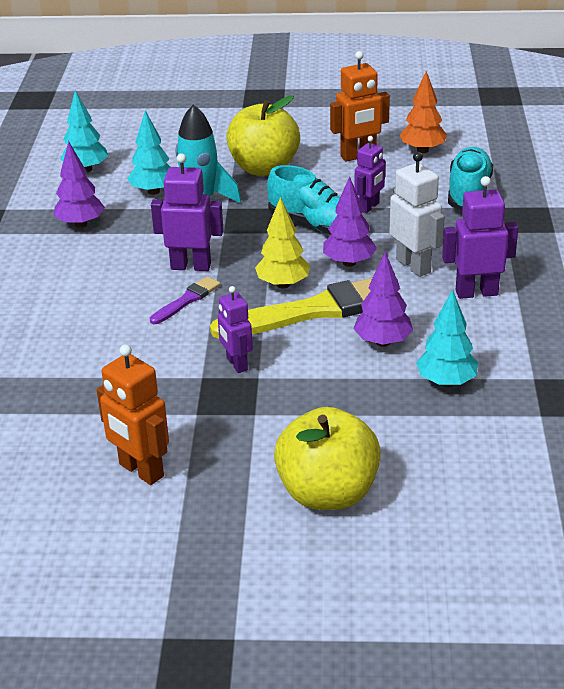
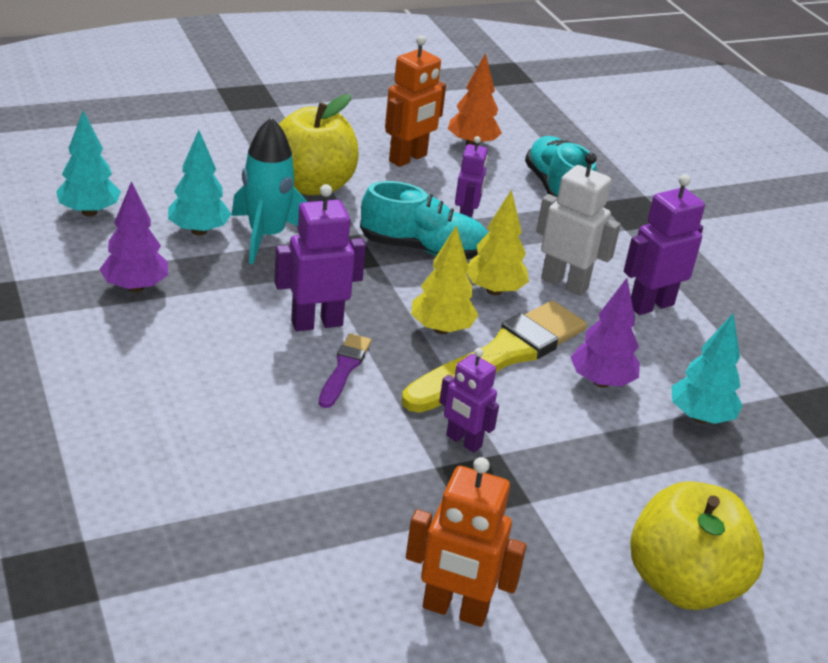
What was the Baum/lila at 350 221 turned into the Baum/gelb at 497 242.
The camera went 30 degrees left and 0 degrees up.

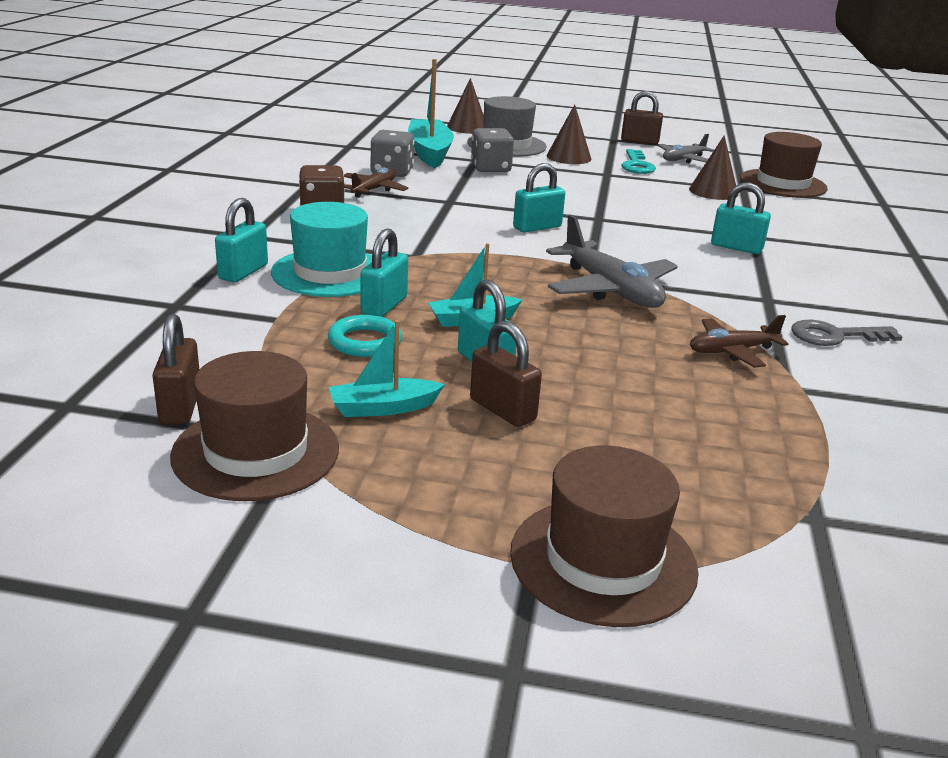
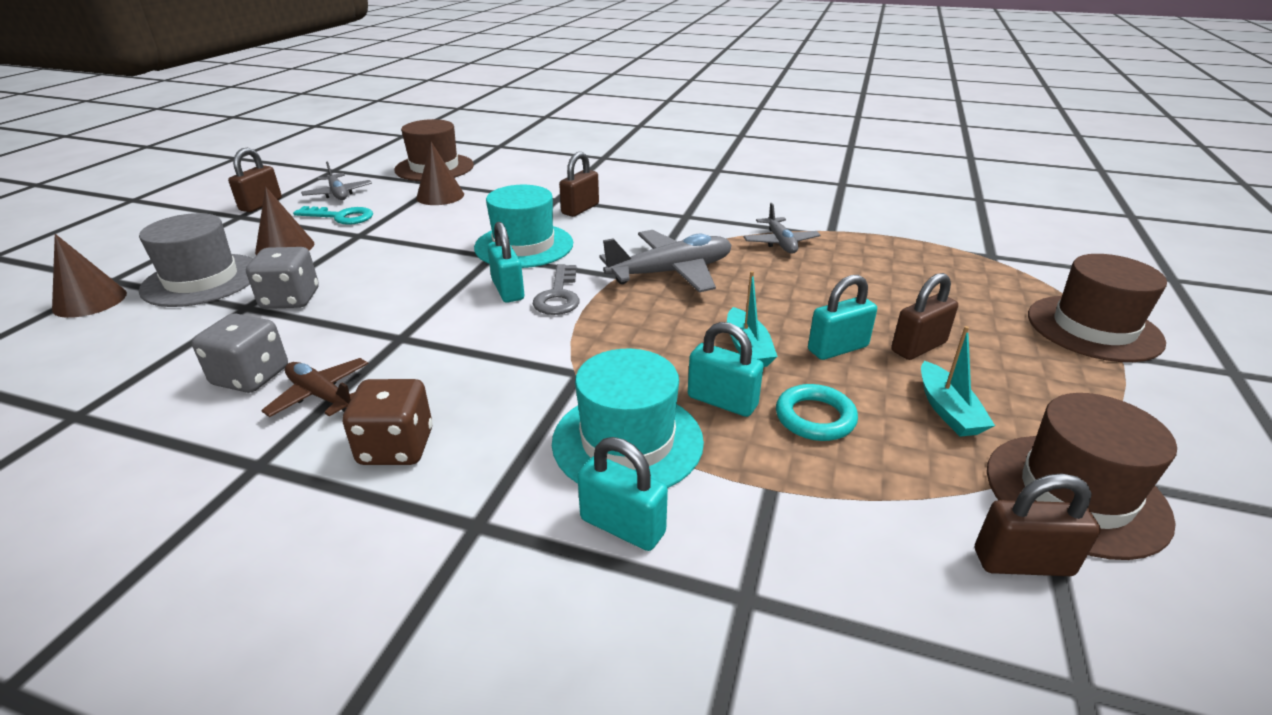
The second view lost the Boot/türkis at 431 113.
What was the Vorhängeschloss/türkis at 741 218 turned into the Vorhängeschloss/braun at 579 184.
What was the Flugzeug/braun at 739 341 turned into the Flugzeug/grau at 782 228.
The Schlüssel/grau ended up elsewhere, having gone from 846 333 to 556 289.
The second view gained the Hut/türkis at 523 226.
The camera went 80 degrees left and 5 degrees up.

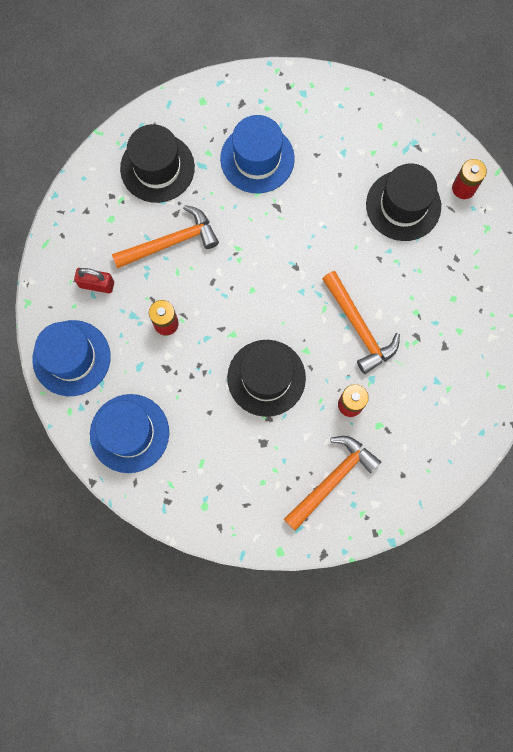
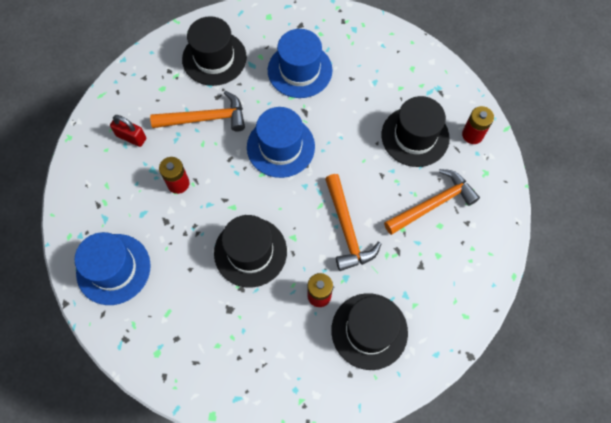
The Hut/blau ended up elsewhere, having gone from 71 358 to 281 142.
The Hammer/orange ended up elsewhere, having gone from 332 483 to 432 202.
The second view gained the Hut/schwarz at 369 331.
The camera went 15 degrees right and 10 degrees down.

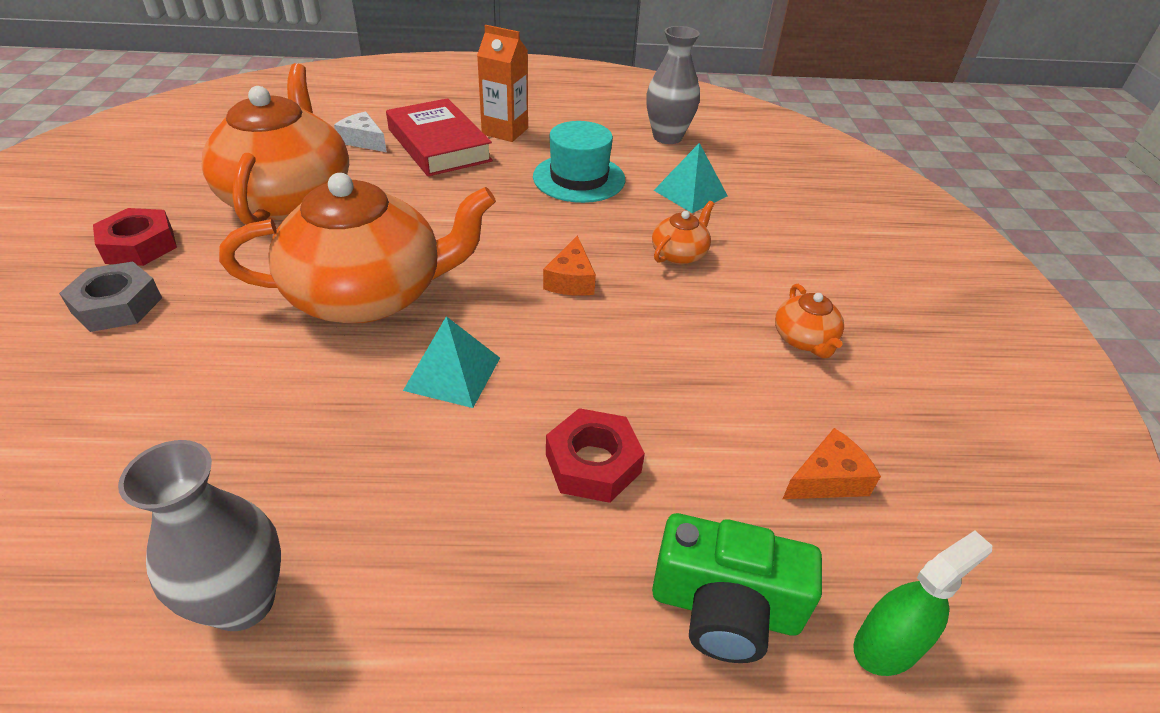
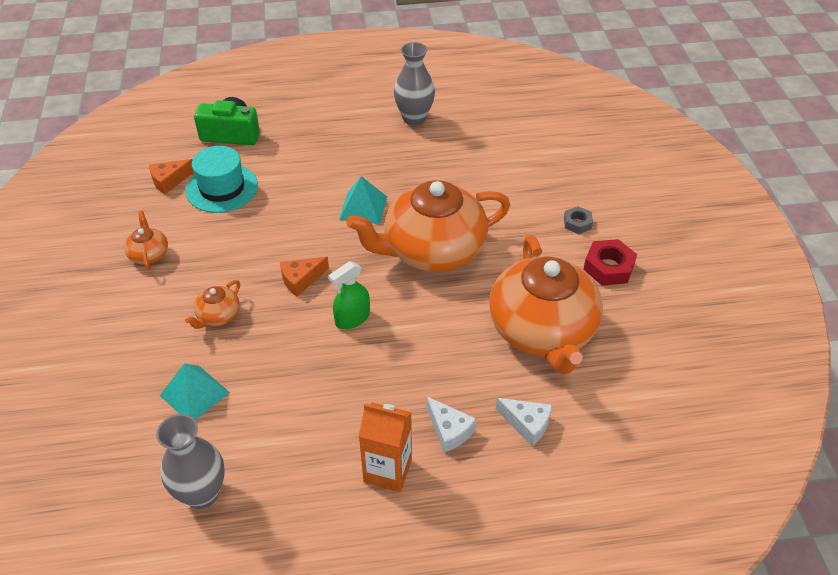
Where the Buch/rot stood at 439 137, the Käse/weiß came to stand at 451 425.
The Hut/türkis ended up elsewhere, having gone from 579 162 to 222 179.
The Käse/orange at 569 265 ended up facing another way, 120 degrees counterclockwise from before.
The size of the Sechskantmutter/grau at 110 297 changed by a factor of 0.61.
The second view lost the Sechskantmutter/rot at 595 455.
The Sprühflasche/grün ended up elsewhere, having gone from 922 603 to 349 295.
The camera went 175 degrees right and 5 degrees up.

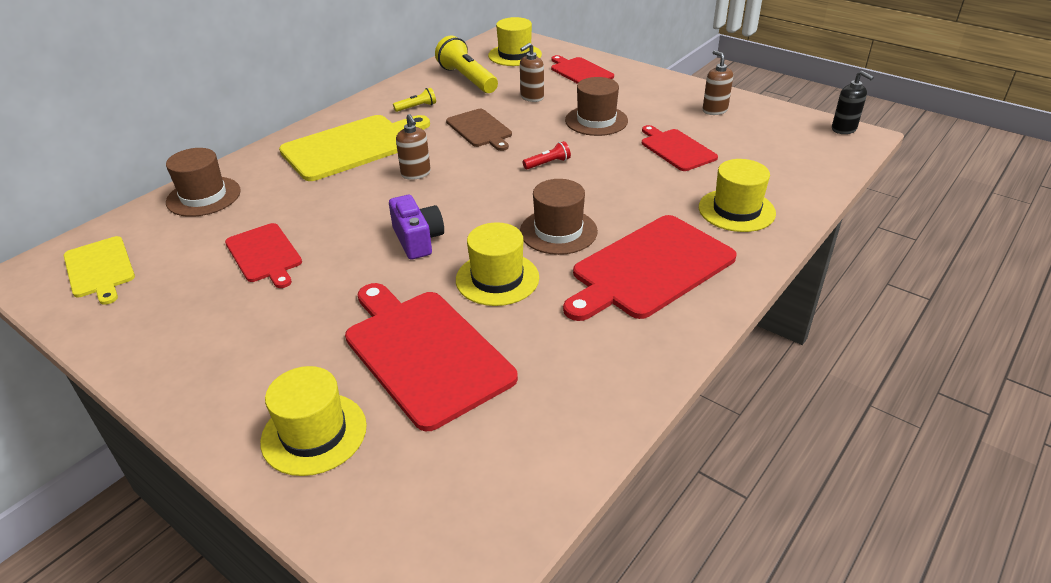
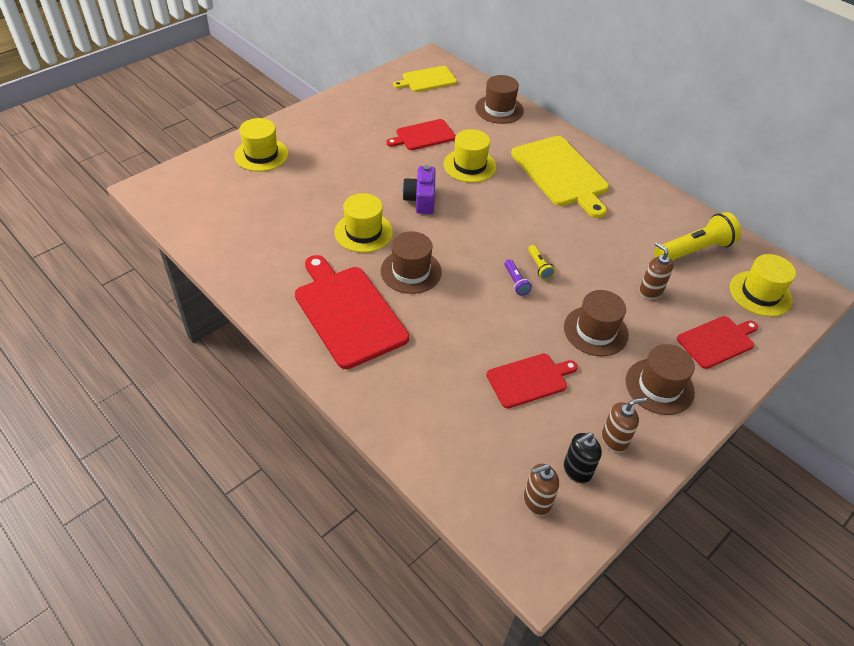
The Seifenspender/schwarz ended up elsewhere, having gone from 853 102 to 583 458.
The Taschenlampe/gelb ended up elsewhere, having gone from 414 100 to 541 262.
The second view lost the Schneidebrett/braun at 479 130.
The Seifenspender/braun ended up elsewhere, having gone from 413 147 to 541 490.
What was the Taschenlampe/rot at 547 155 turned into the Taschenlampe/lila at 518 277.
The Hut/gelb ended up elsewhere, having gone from 737 195 to 470 156.
The Kamera/lila at 416 227 ended up facing another way, 105 degrees clockwise from before.
The second view lost the Schneidebrett/rot at 431 357.
The second view gained the Hut/braun at 660 379.
The camera went 95 degrees right and 10 degrees up.

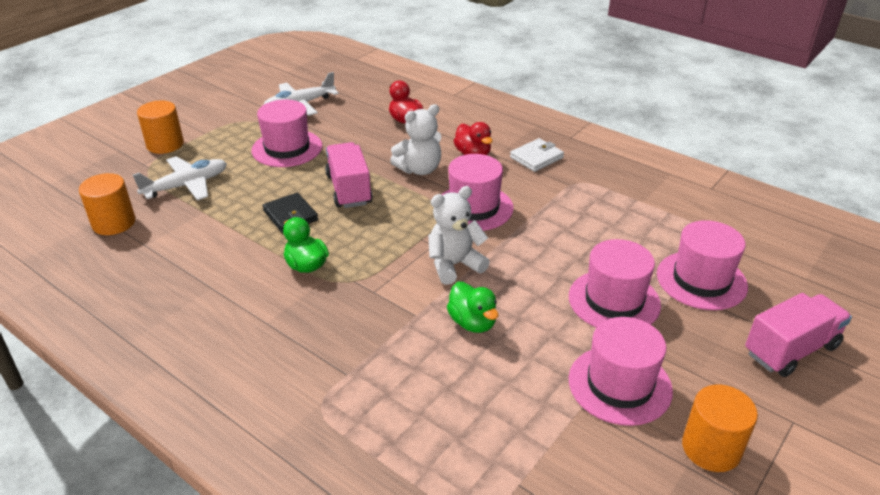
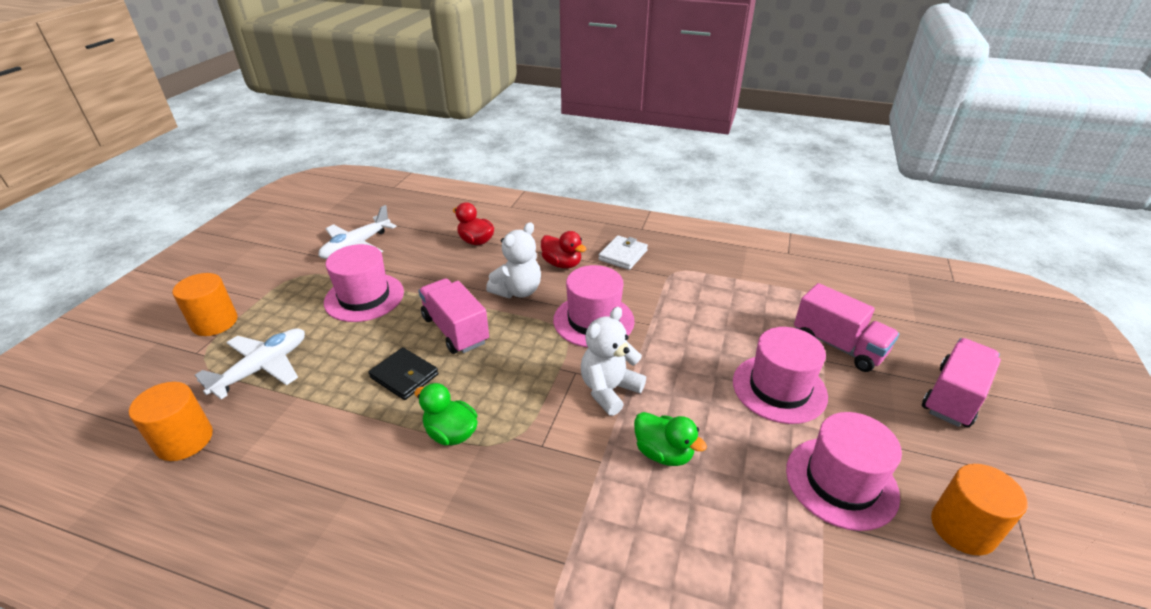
Where the Hut/rosa stood at 702 265, the Lastwagen/rosa came to stand at 846 327.
The camera went 20 degrees left and 0 degrees up.

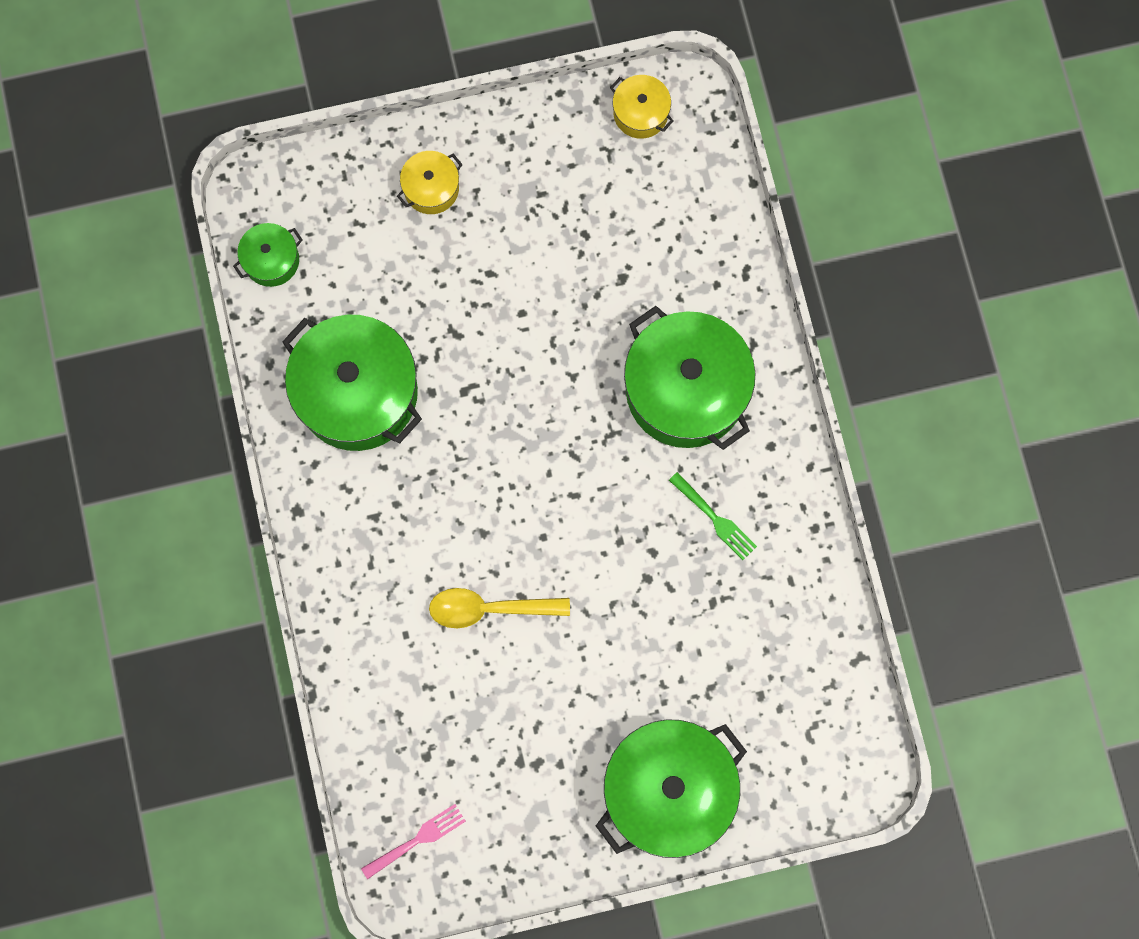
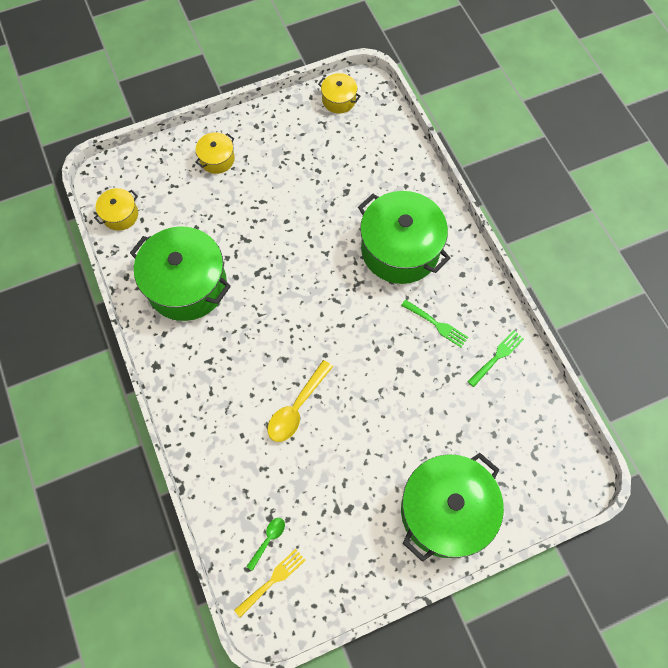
What was the Kochtopf/grün at 268 255 turned into the Kochtopf/gelb at 116 209.
The Löffel/gelb at 499 608 ended up facing another way, 45 degrees counterclockwise from before.
What was the Gabel/rosa at 413 841 turned into the Gabel/gelb at 270 583.
The second view gained the Gabel/grün at 495 358.
The second view gained the Löffel/grün at 265 544.
The camera went 10 degrees left and 10 degrees down.

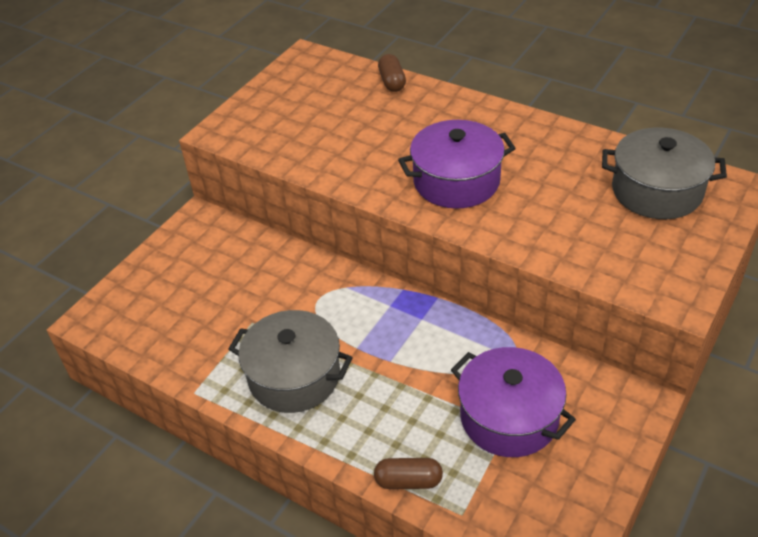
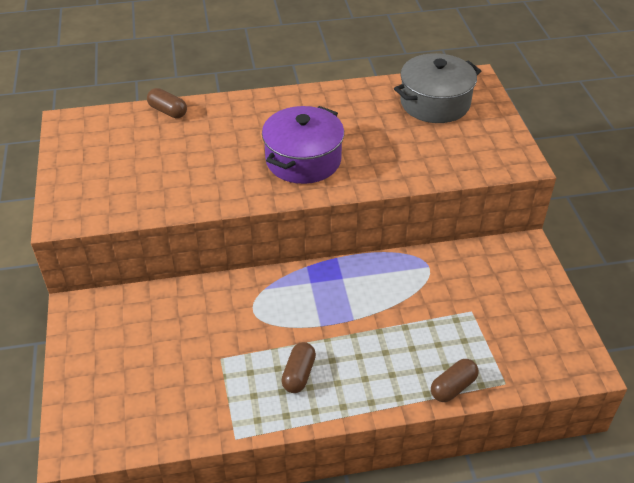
Where the Kochtopf/grau stood at 290 361, the Kapsel/braun came to stand at 298 367.
The second view lost the Kochtopf/lila at 513 402.
The camera went 45 degrees left and 0 degrees up.

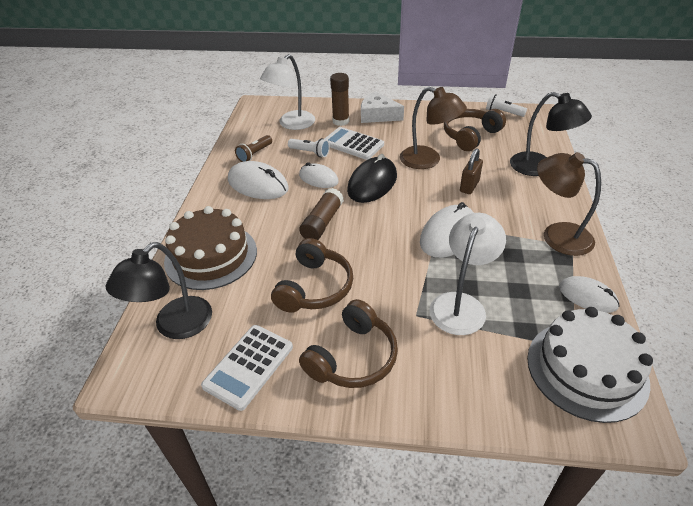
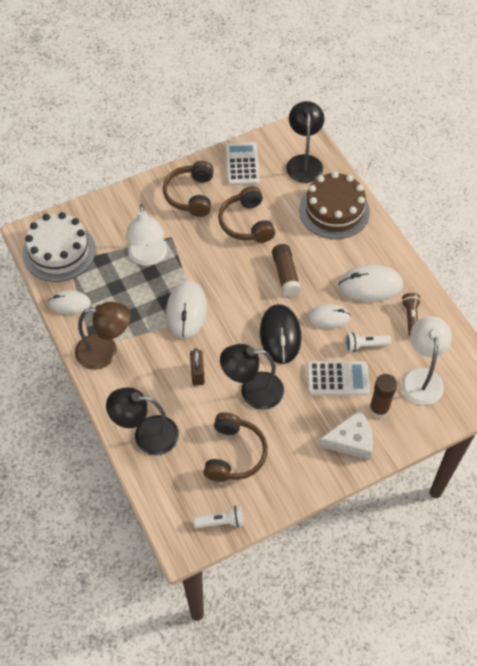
What was the Lampe/braun at 433 128 turned into the Lampe/schwarz at 252 377.
The camera went 145 degrees right and 15 degrees up.

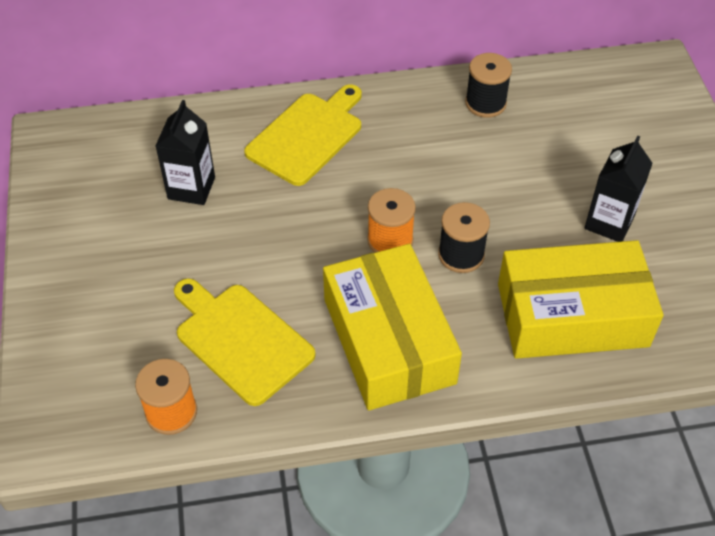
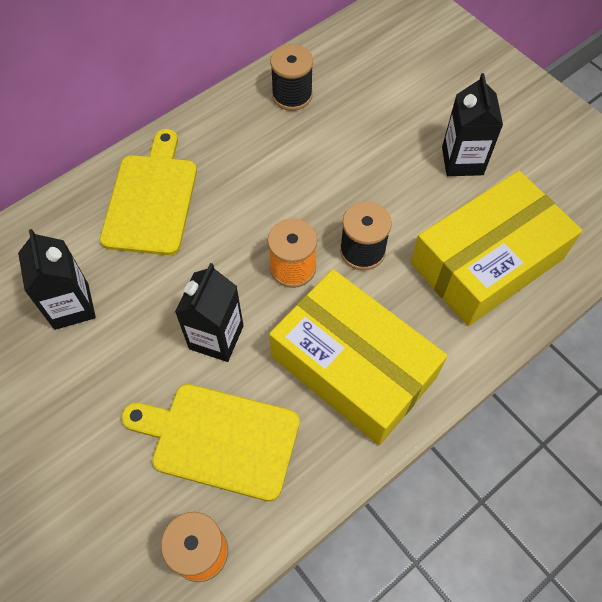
The second view gained the Getränkekarton/schwarz at 209 312.
The camera went 30 degrees left and 10 degrees up.

